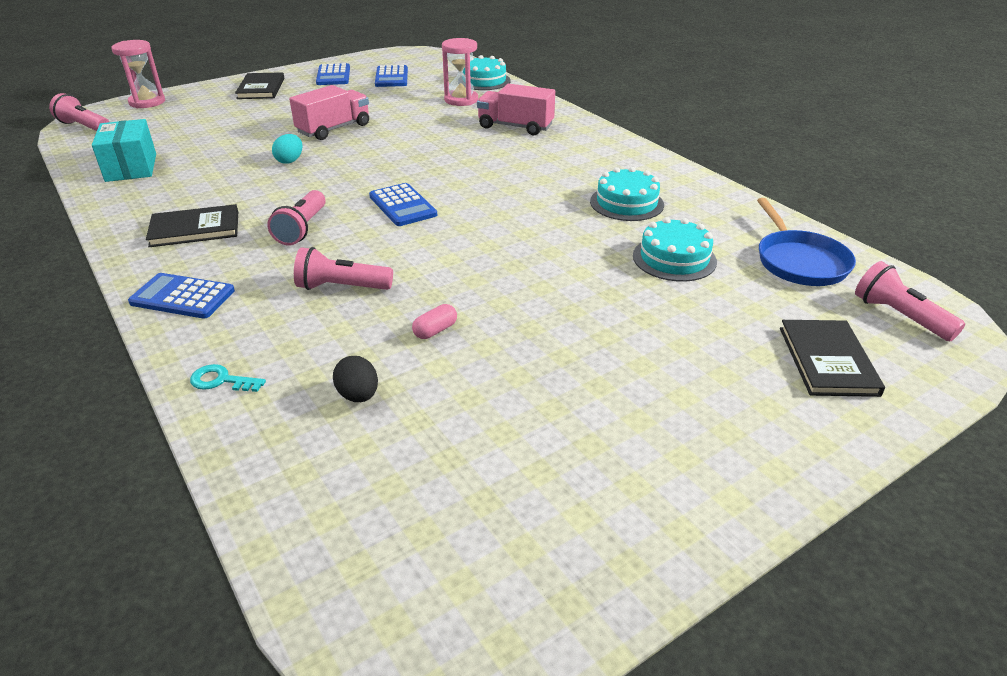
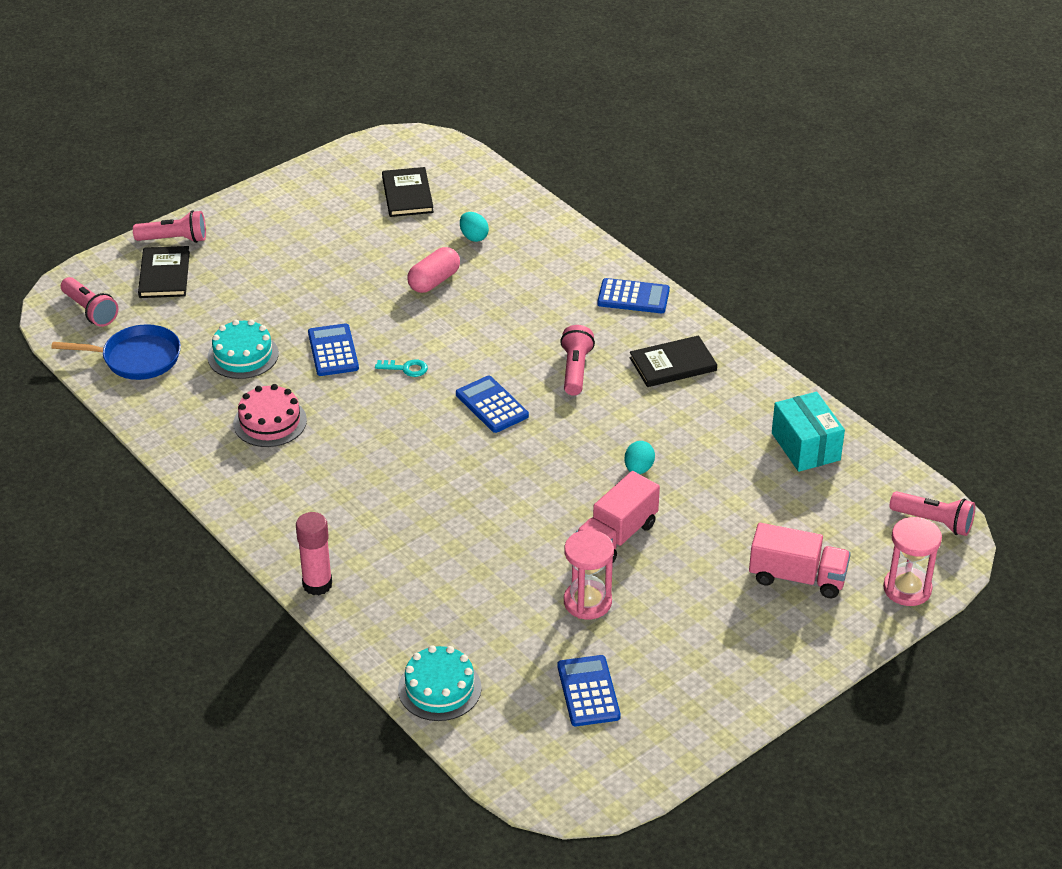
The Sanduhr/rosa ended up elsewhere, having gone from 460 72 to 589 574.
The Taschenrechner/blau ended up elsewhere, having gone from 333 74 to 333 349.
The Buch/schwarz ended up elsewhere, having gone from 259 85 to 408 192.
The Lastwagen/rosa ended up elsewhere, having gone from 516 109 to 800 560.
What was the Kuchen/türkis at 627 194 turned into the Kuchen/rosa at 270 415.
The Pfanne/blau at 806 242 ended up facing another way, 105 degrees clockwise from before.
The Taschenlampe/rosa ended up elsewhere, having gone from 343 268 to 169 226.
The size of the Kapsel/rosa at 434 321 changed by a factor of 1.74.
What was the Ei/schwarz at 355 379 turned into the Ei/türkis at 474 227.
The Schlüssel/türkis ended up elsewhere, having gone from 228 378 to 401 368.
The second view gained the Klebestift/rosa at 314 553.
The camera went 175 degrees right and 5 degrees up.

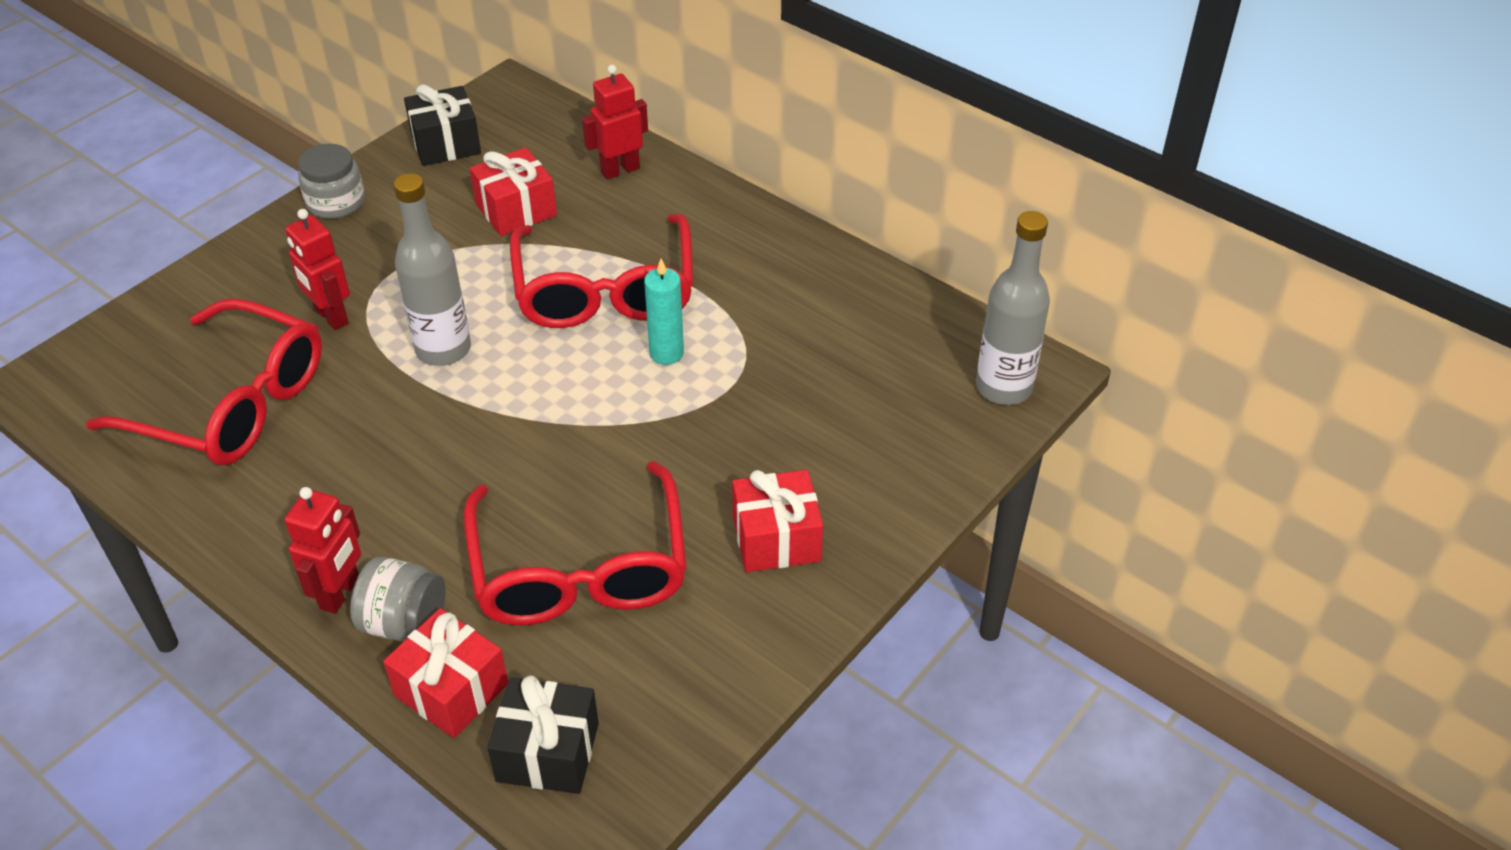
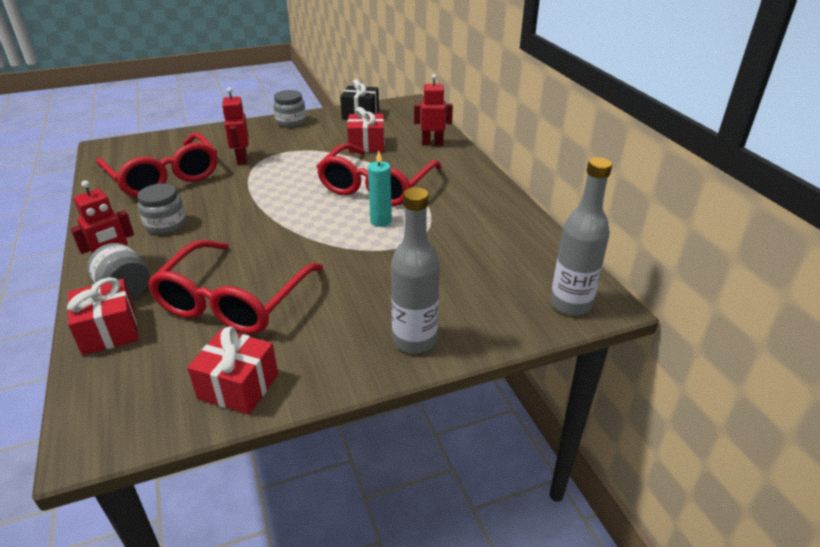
The Flasche/grau ended up elsewhere, having gone from 432 269 to 415 270.
The Geschenk/rot ended up elsewhere, having gone from 777 521 to 232 370.
The second view lost the Geschenk/schwarz at 543 734.
The second view gained the Einmachglas/grau at 162 209.
The camera went 30 degrees right and 10 degrees down.

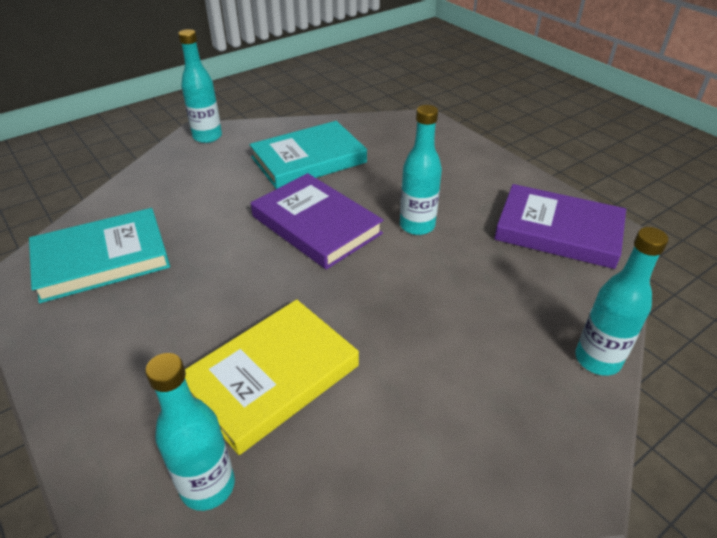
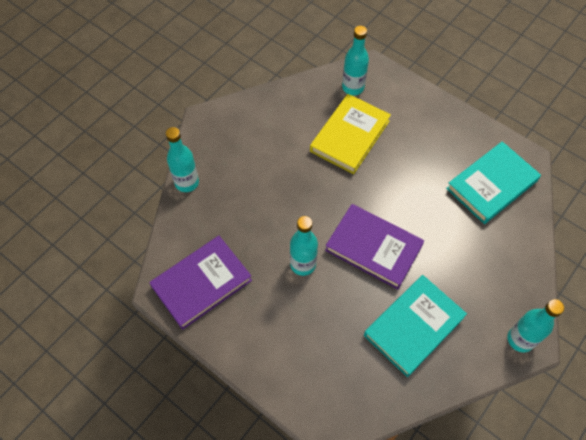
The Buch/lila at 560 226 ended up facing another way, 45 degrees counterclockwise from before.
The camera went 165 degrees right and 20 degrees up.

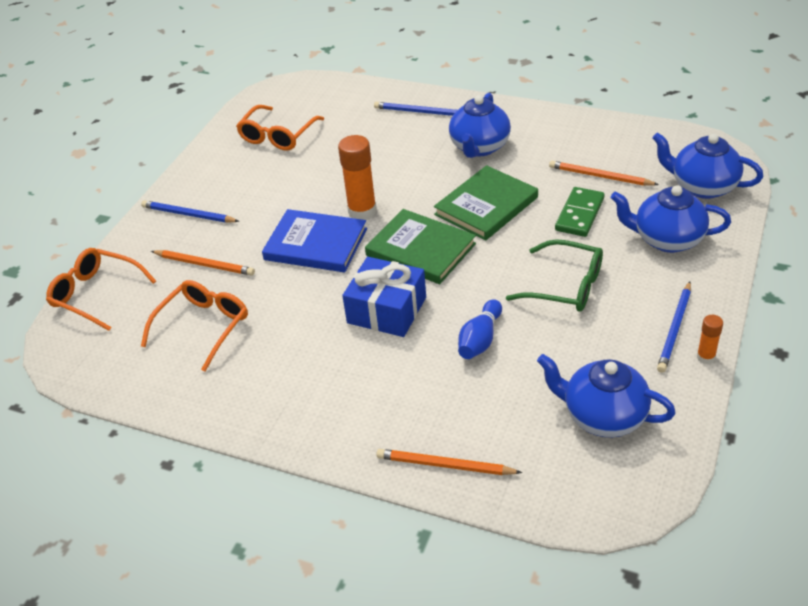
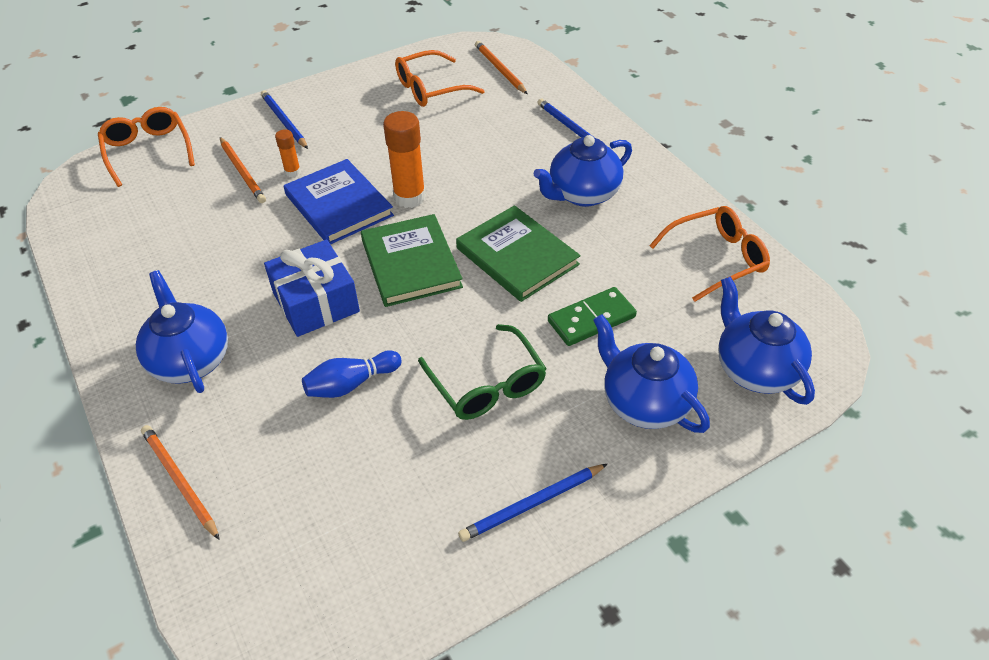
The Bleistift/orange ended up elsewhere, having gone from 604 173 to 501 67.
The Buch/grün at 486 202 ended up facing another way, 60 degrees clockwise from before.
The Brille/orange ended up elsewhere, having gone from 194 325 to 709 254.
The Klebestift/orange ended up elsewhere, having gone from 710 339 to 288 153.
The Teekanne/blau ended up elsewhere, having gone from 606 395 to 182 331.
The camera went 35 degrees right and 5 degrees up.

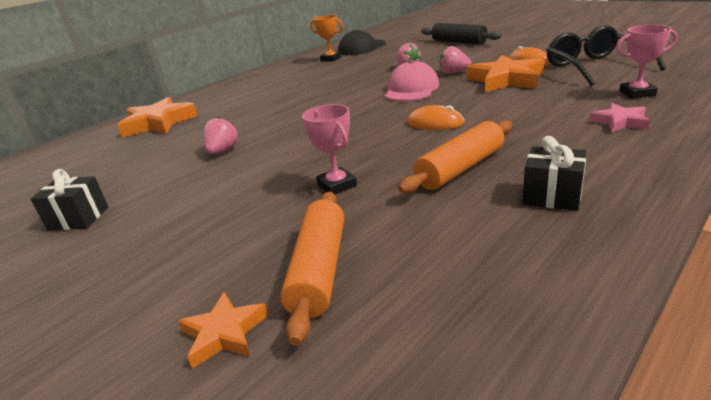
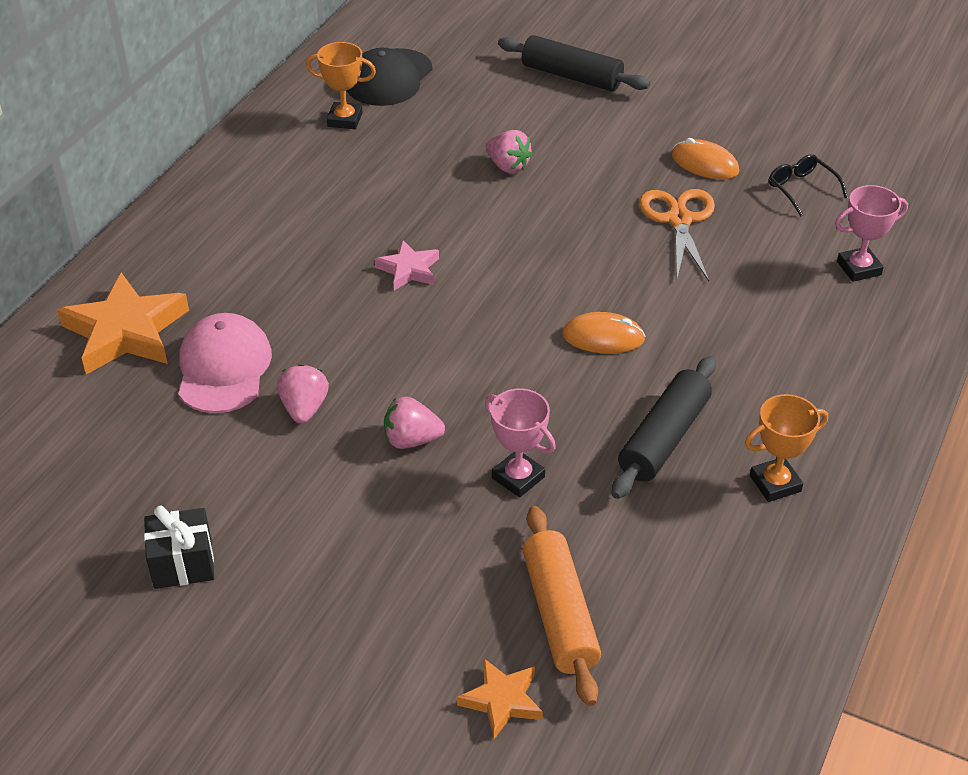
The size of the Brille/schwarz at 606 55 changed by a factor of 0.50.
The Erdbeere/rosa ended up elsewhere, having gone from 455 60 to 414 422.
Where the Stern/orange stood at 505 73, the Schere/orange came to stand at 677 235.
The Kappe/rosa ended up elsewhere, having gone from 412 80 to 225 363.
The Stern/rosa ended up elsewhere, having gone from 619 117 to 407 265.
What was the Nudelholz/orange at 455 157 turned into the Nudelholz/schwarz at 664 427.
Where the Geschenk/schwarz stood at 554 173, the Pokal/orange came to stand at 786 448.
The camera went 20 degrees left and 15 degrees up.

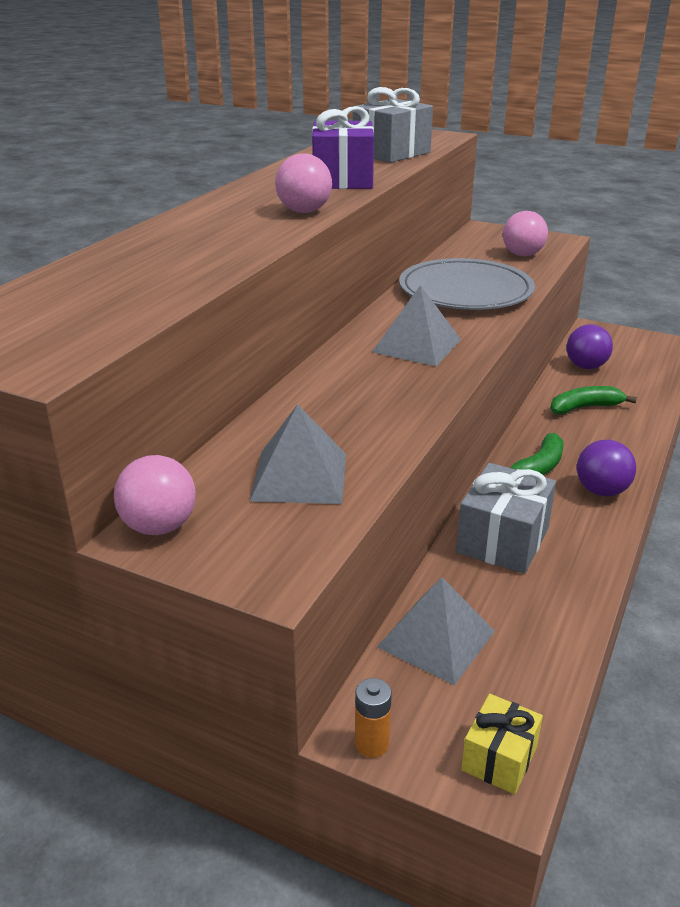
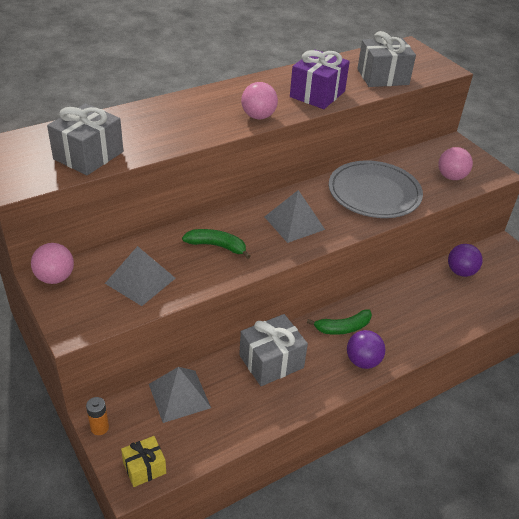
The Banane/grün ended up elsewhere, having gone from 593 400 to 216 244.
The second view gained the Geschenk/grau at 85 139.
The camera went 30 degrees right and 10 degrees up.

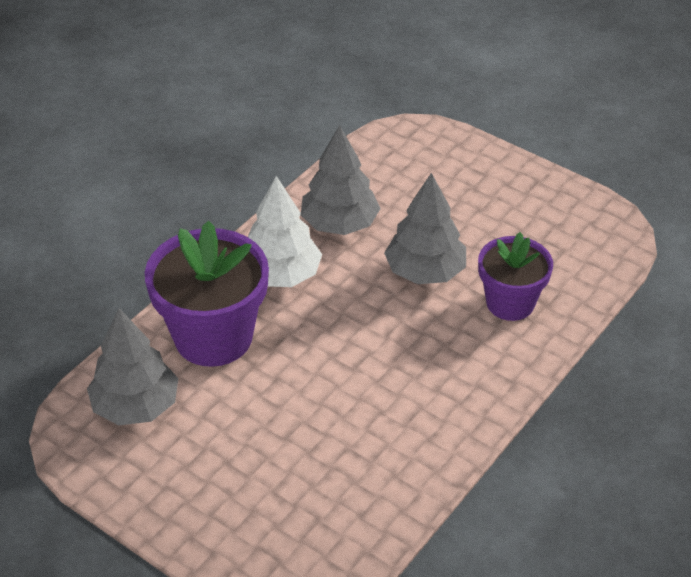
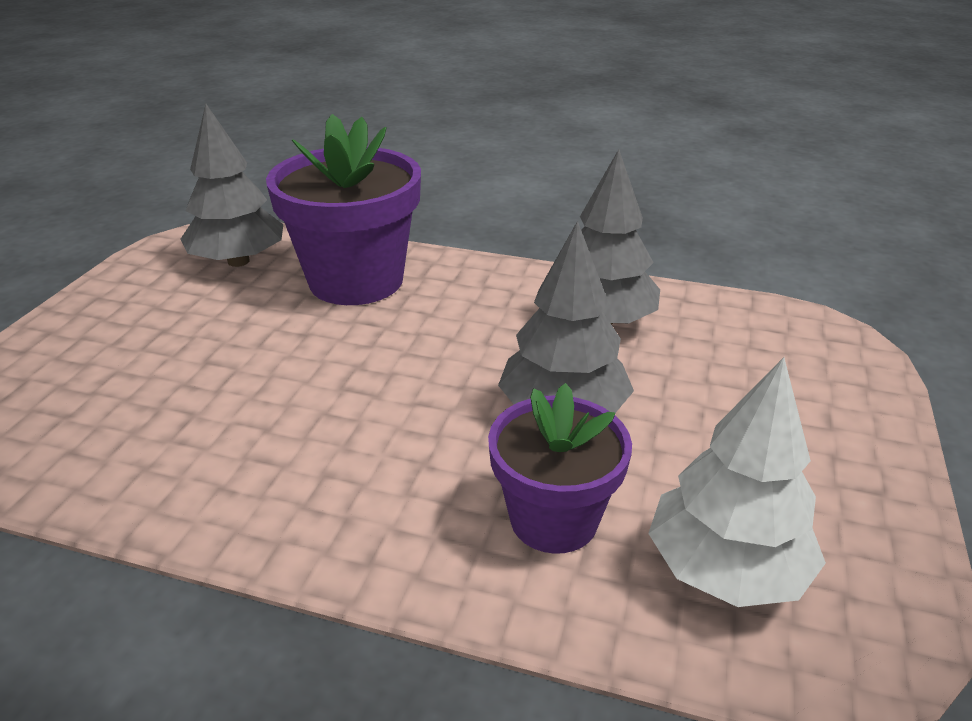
The Baum/weiß ended up elsewhere, having gone from 285 231 to 737 482.
The camera went 70 degrees right and 10 degrees down.

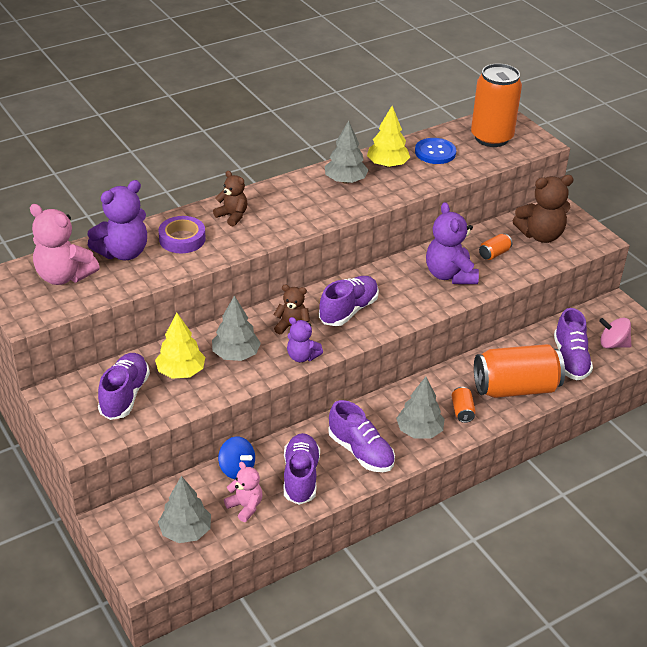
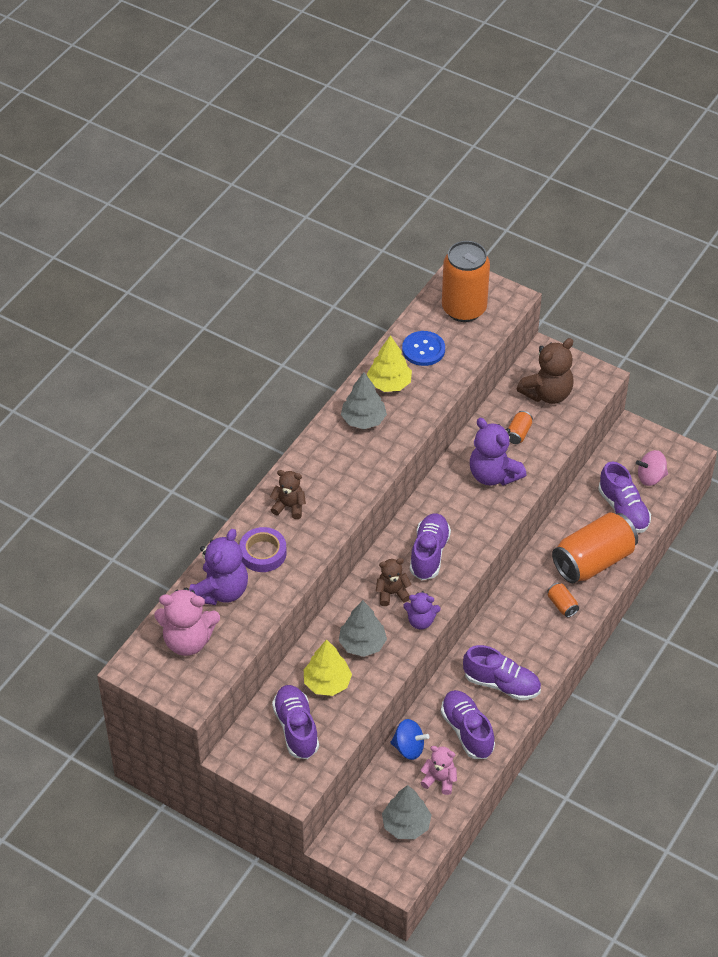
The second view lost the Baum/grau at 420 408.
The camera went 25 degrees left and 10 degrees up.

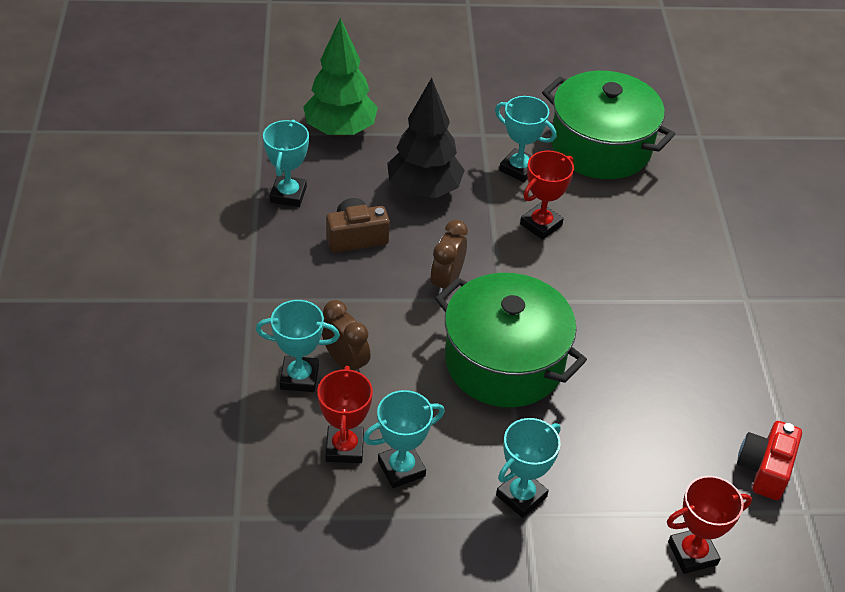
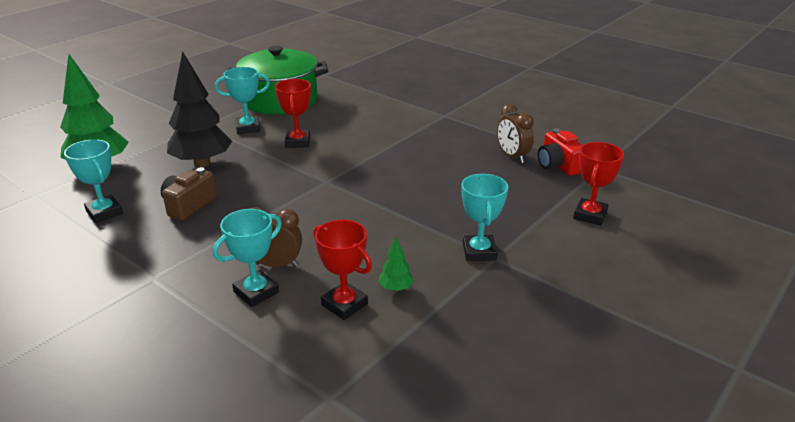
The Wecker/braun ended up elsewhere, having gone from 449 257 to 515 133.
The second view lost the Kochtopf/grün at 511 340.
Where the Pokal/türkis stood at 404 439, the Baum/grün came to stand at 396 264.
The camera went 45 degrees left and 15 degrees down.

